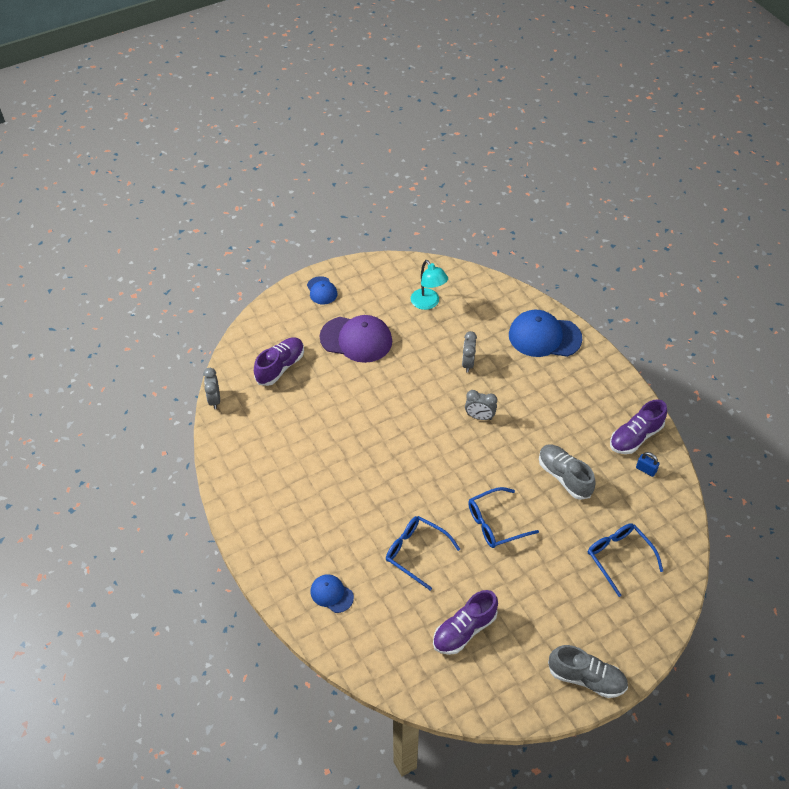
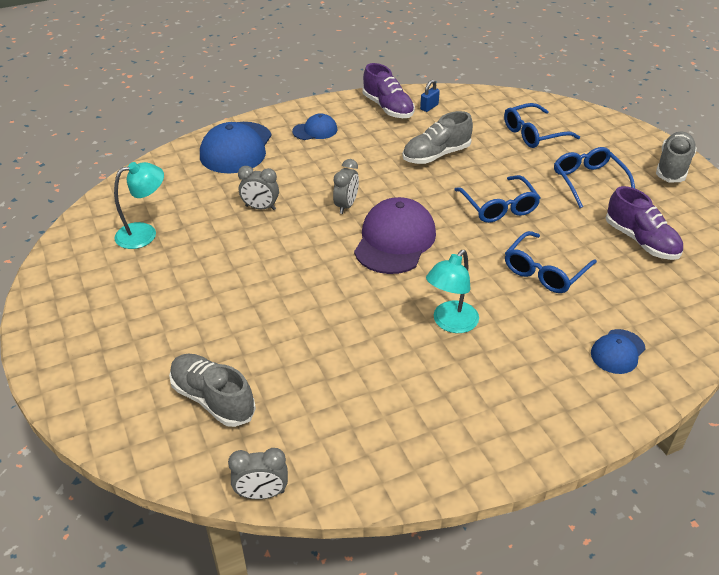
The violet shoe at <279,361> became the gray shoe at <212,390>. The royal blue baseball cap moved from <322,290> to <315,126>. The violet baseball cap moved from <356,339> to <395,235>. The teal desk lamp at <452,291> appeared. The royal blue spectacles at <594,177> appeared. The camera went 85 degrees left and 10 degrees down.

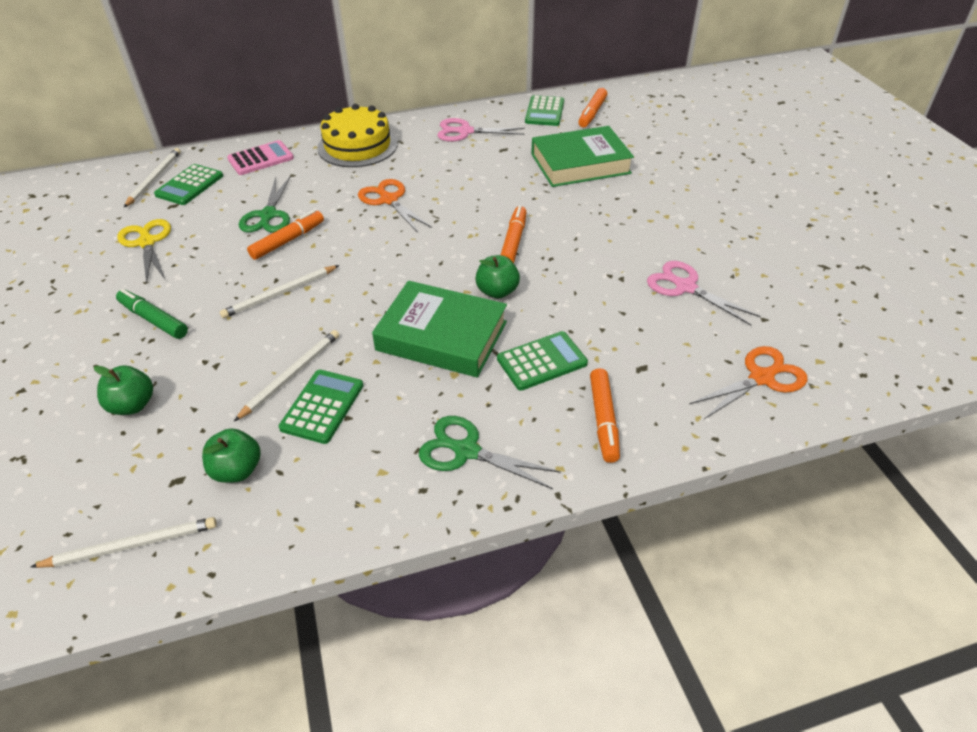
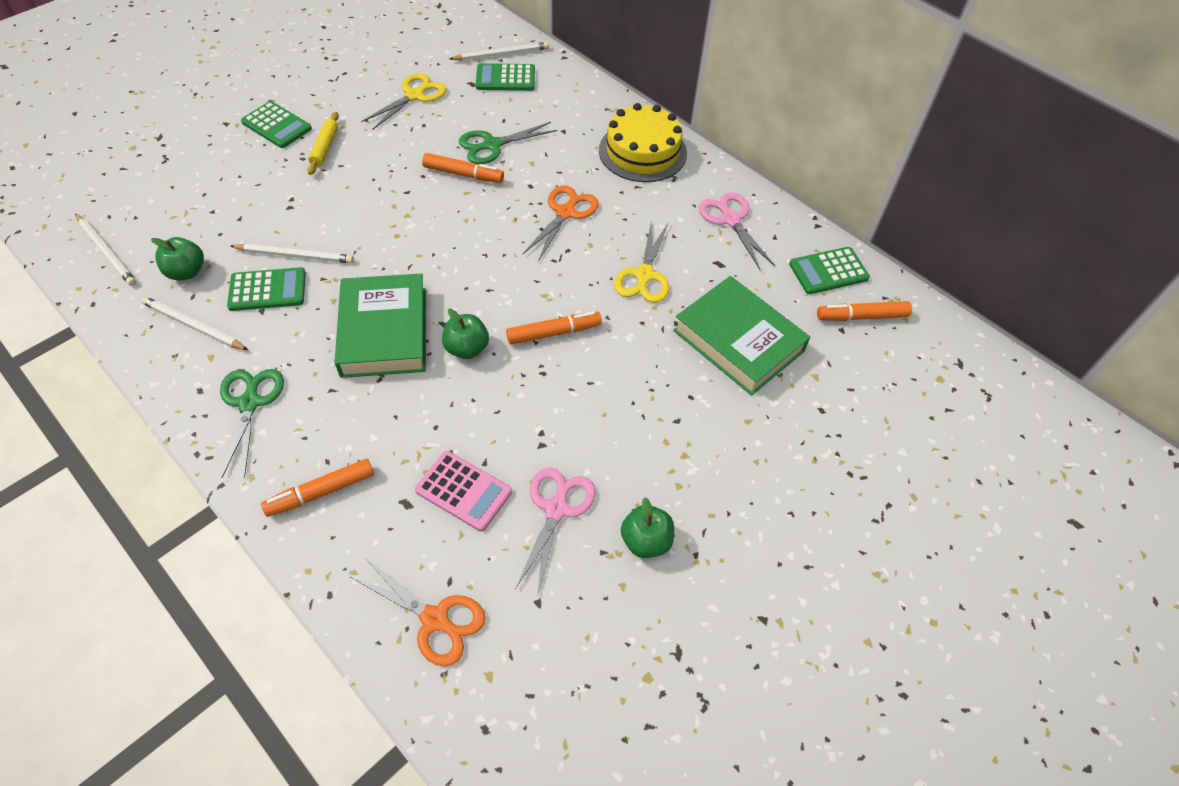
The white lead pencil moved from <279,291> to <194,323>. The green pocket calculator moved from <542,361> to <276,124>. The green marker at <152,314> was replaced by the golden pastry roller at <323,143>. The rose-pink pocket calculator moved from <260,157> to <463,491>. The golden scissors at <641,262> appeared. The green apple moved from <123,390> to <647,527>. The camera went 60 degrees right and 10 degrees up.

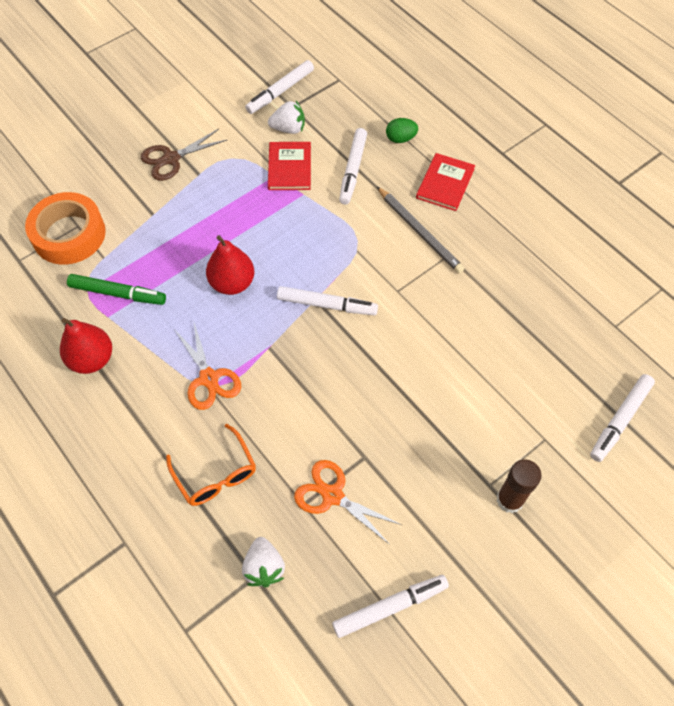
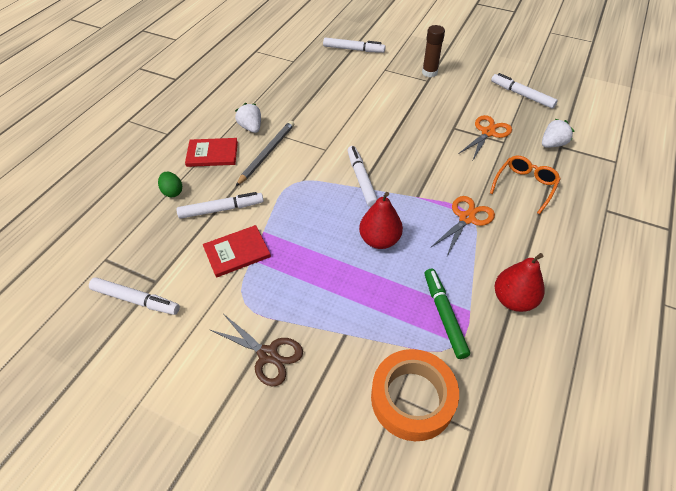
The white strawberry moved from <286,117> to <248,118>. The orange-coloured scissors at <348,502> turned 150 degrees counterclockwise. The camera went 115 degrees left and 10 degrees down.

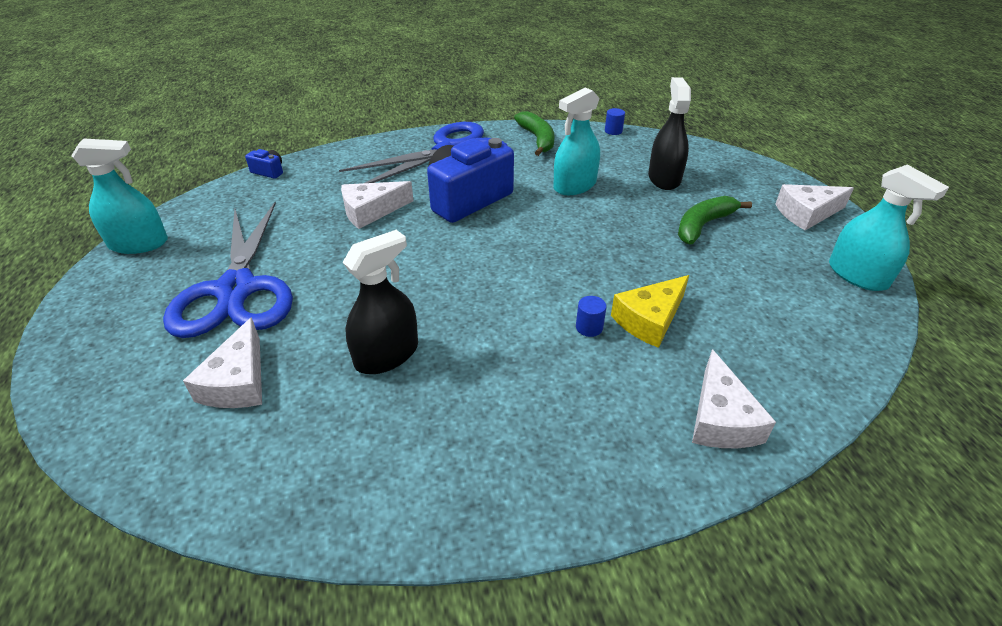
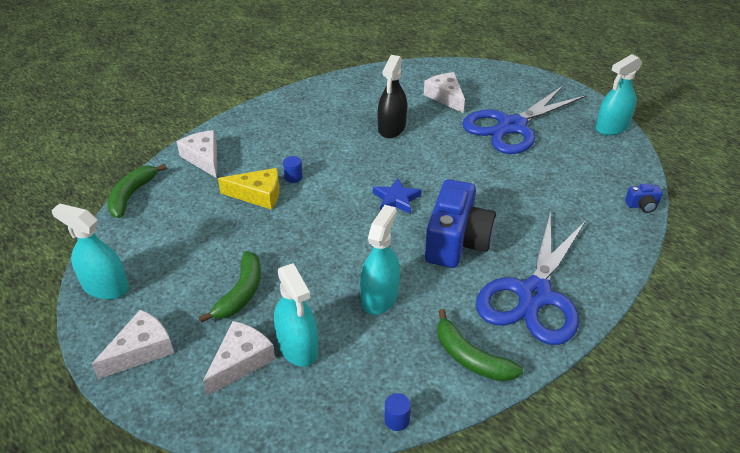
The green banana at <137,191> appeared. The white cheese wedge moved from <377,205> to <239,358>. The golden cheese wedge at <650,311> turned 75 degrees clockwise. The black spray cleaner at <669,133> became the teal spray cleaner at <296,315>. The royal blue five-pointed star at <397,196> appeared. The royal blue scissors at <228,270> turned 90 degrees counterclockwise. The camera went 150 degrees right and 0 degrees up.

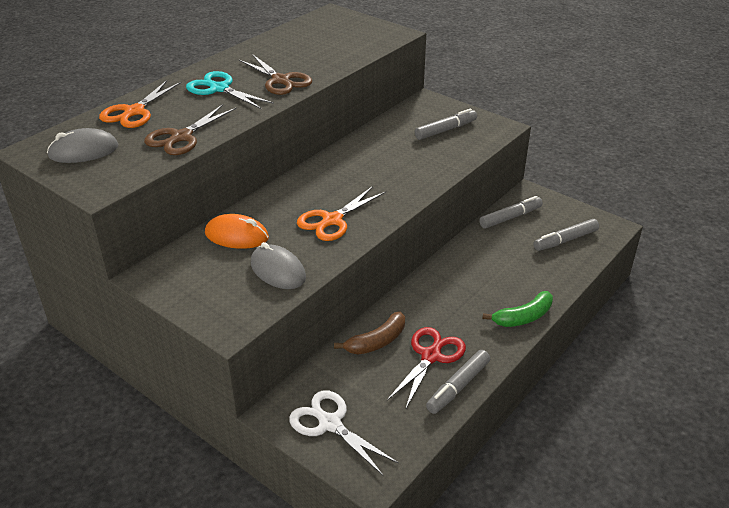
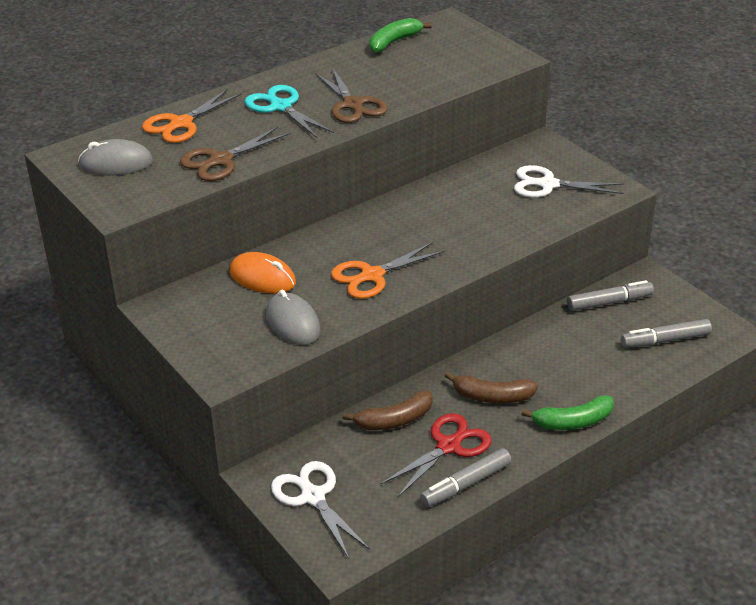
The green banana at <400,35> appeared. The russet banana at <491,387> appeared. The gray marker at <446,124> was replaced by the white scissors at <568,181>. The camera went 15 degrees right and 0 degrees up.

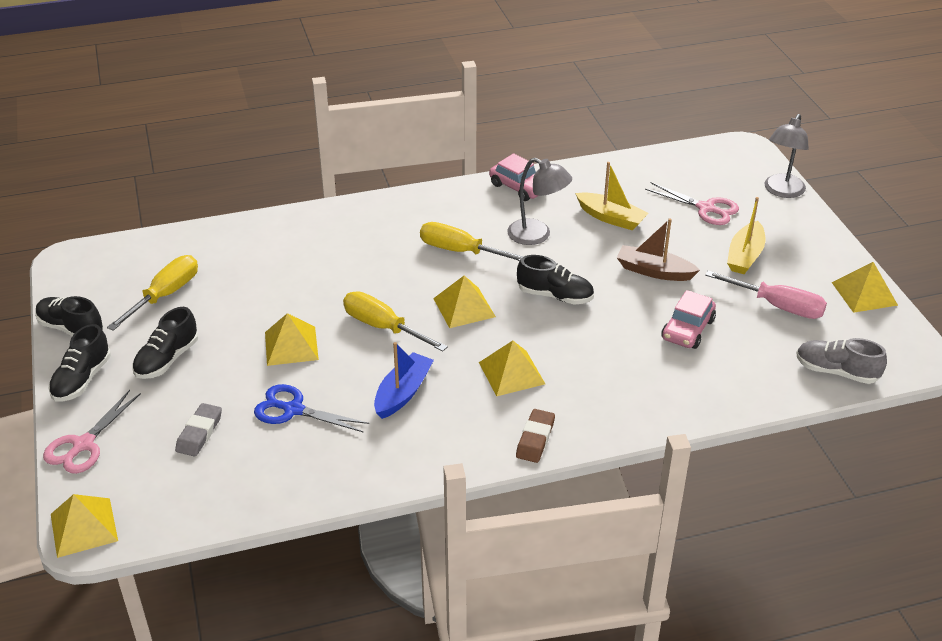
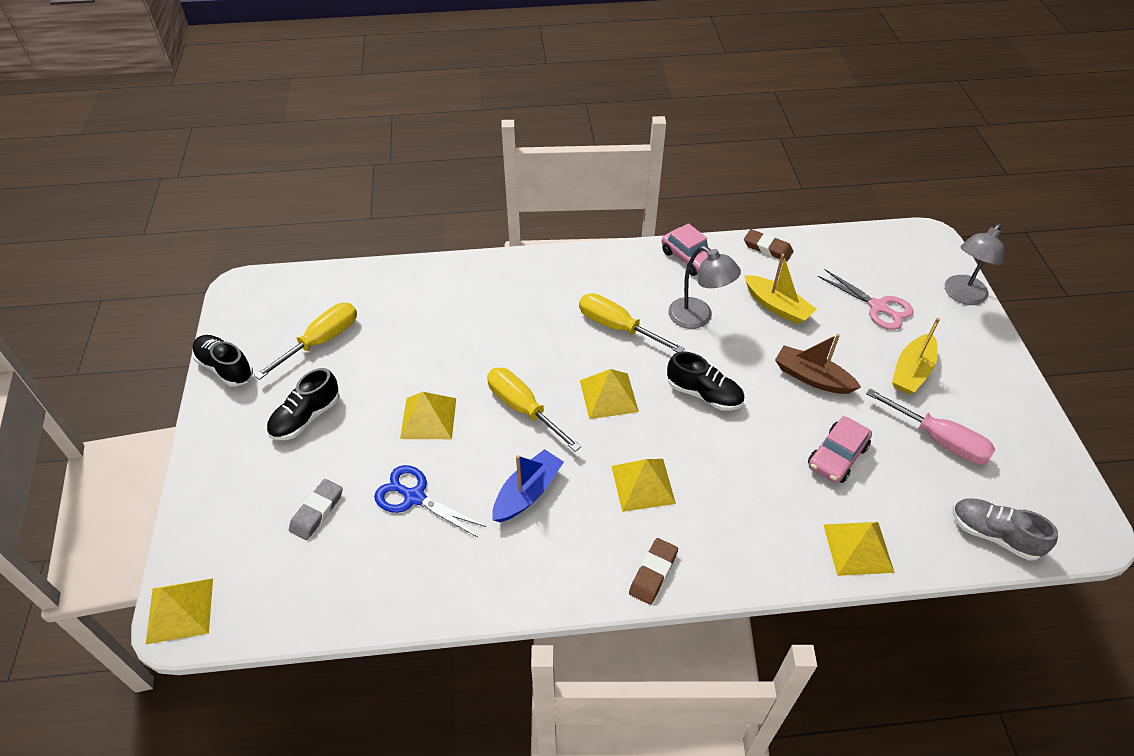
The russet gum eraser at <768,245> appeared. The golden pyramid shape moved from <865,287> to <859,549>. The rose-pink scissors at <92,432> disappeared. The black shoe at <79,363> disappeared. The camera went 10 degrees right and 10 degrees up.

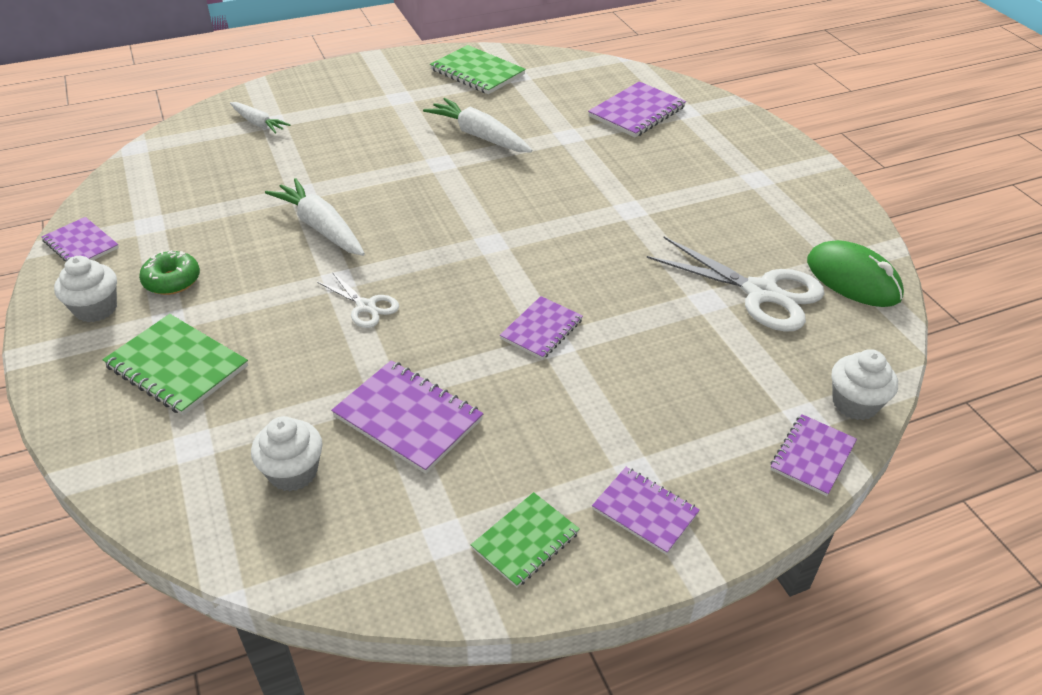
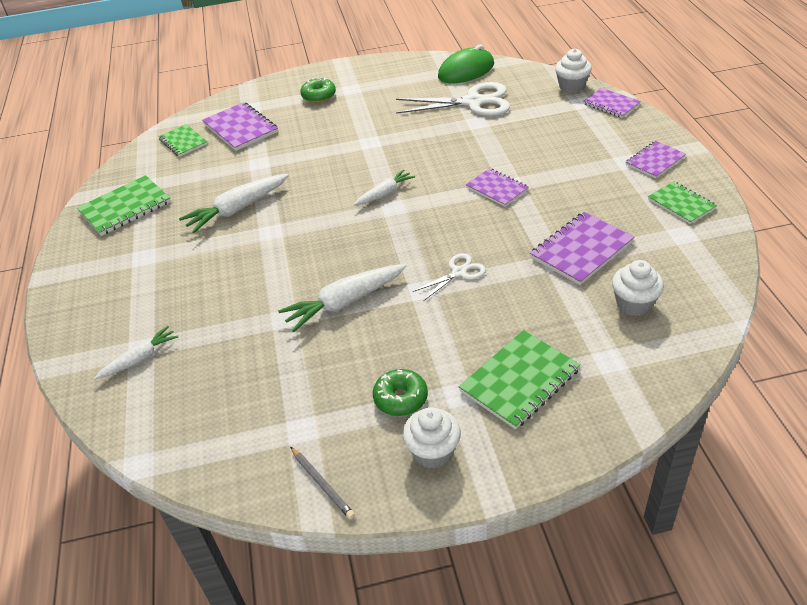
The green notebook at <183,140> appeared. The violet notebook at <80,239> was replaced by the gray lead pencil at <322,483>. The green doughnut at <318,90> appeared. The white carrot at <384,187> appeared. The white scissors at <736,284> turned 45 degrees clockwise. The camera went 75 degrees left and 0 degrees up.

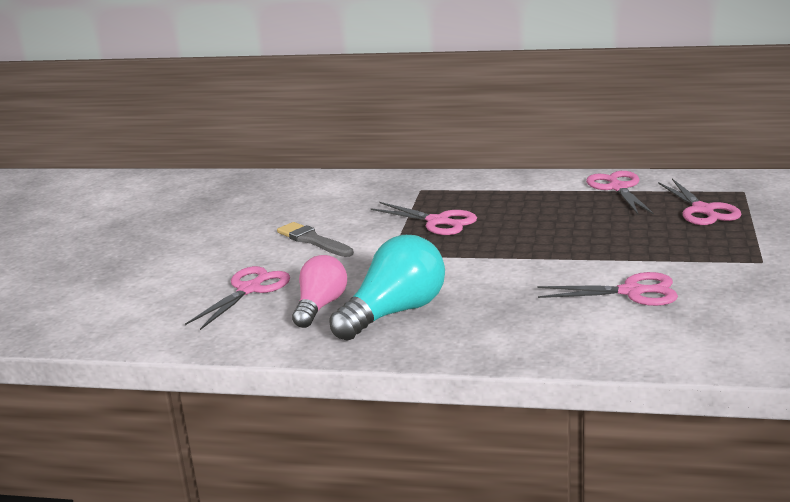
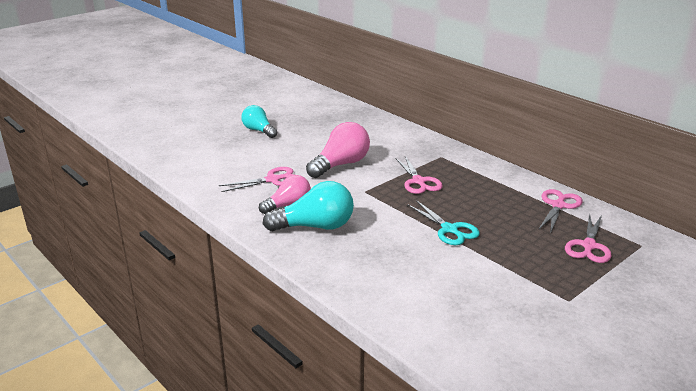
The teal bulb at <259,121> appeared. The gray paint brush at <315,239> was replaced by the rose-pink bulb at <338,150>. The teal scissors at <443,222> appeared. The rose-pink scissors at <607,289> disappeared. The camera went 35 degrees right and 5 degrees up.

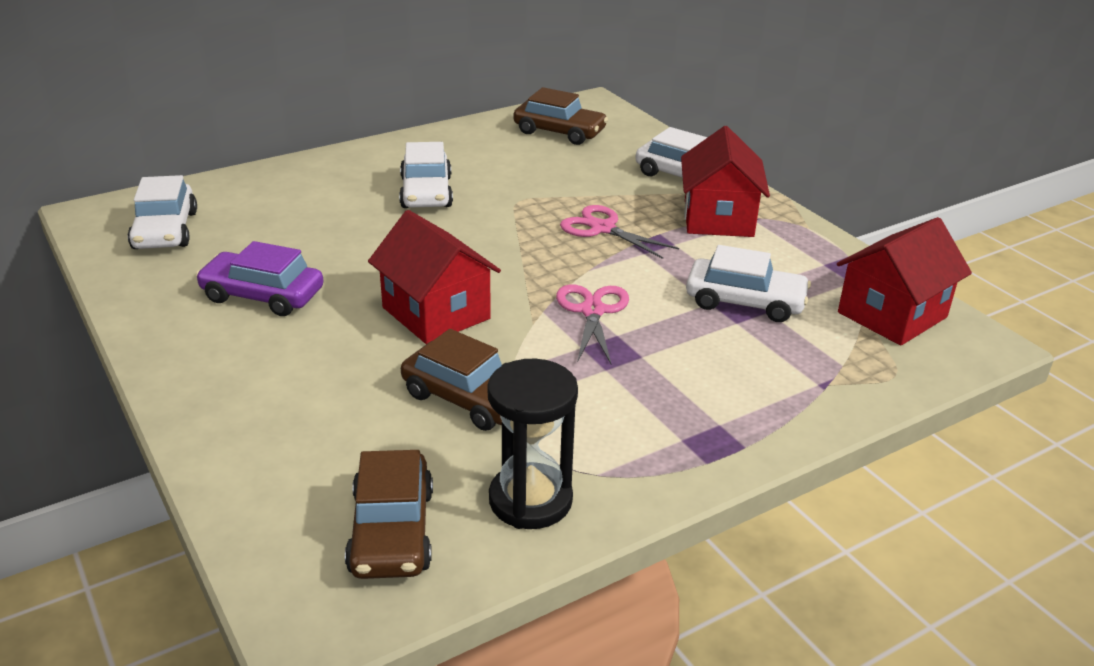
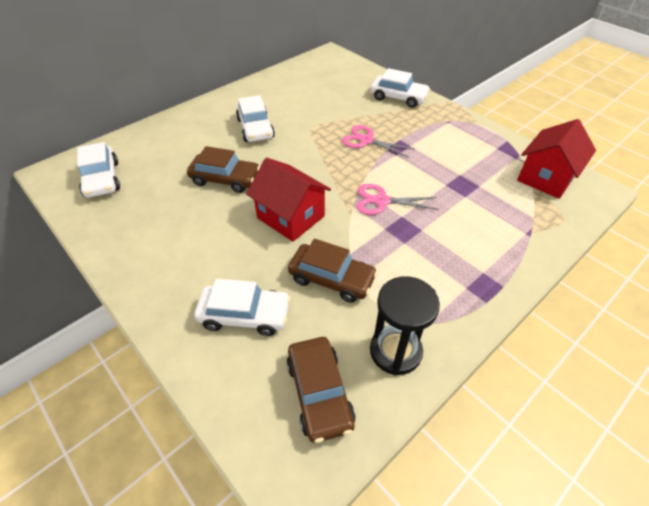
The russet automobile moved from <560,116> to <223,169>. The white automobile moved from <748,283> to <243,307>. The rose-pink scissors at <592,324> turned 75 degrees counterclockwise. The violet automobile at <259,278> disappeared. The red house at <725,181> disappeared. The camera went 10 degrees left and 15 degrees up.

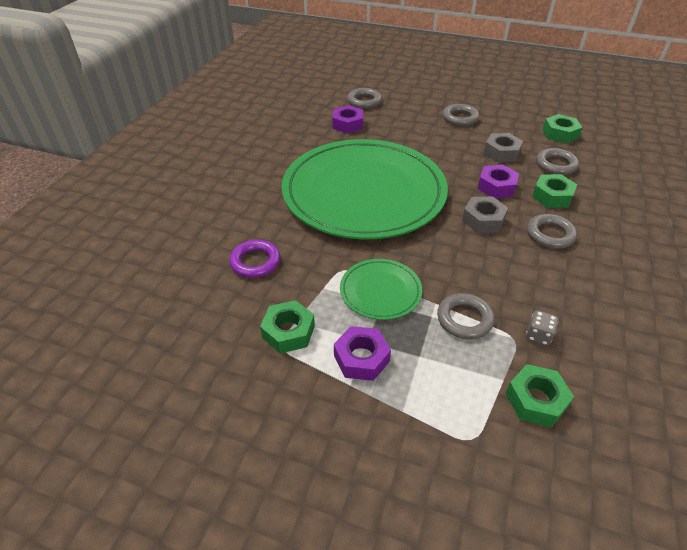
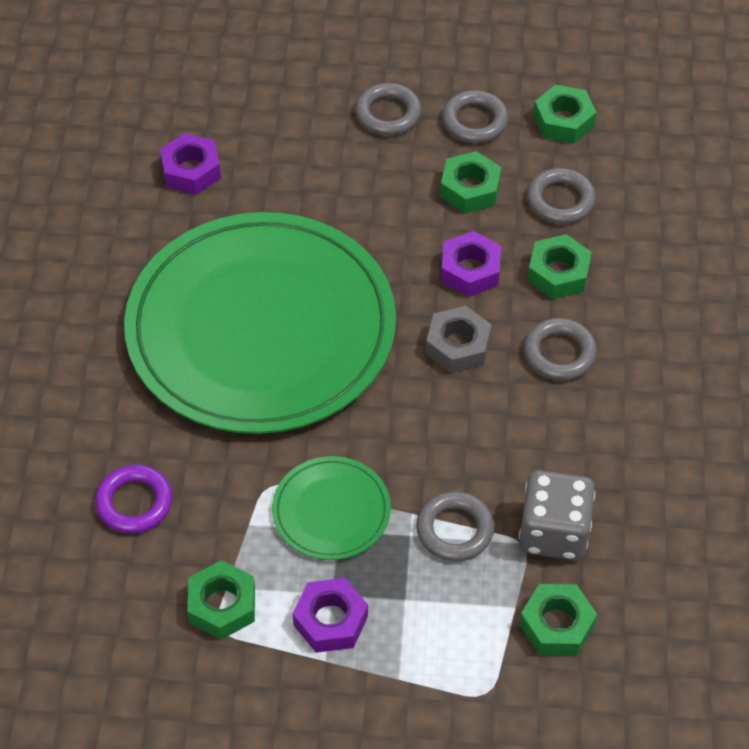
The gray hexagon nut at <503,147> became the green hexagon nut at <470,182>. The gray hoop moved from <364,98> to <475,116>. The gray die at <542,328> changed to 2.06 times the size. The camera went 15 degrees left and 10 degrees up.

